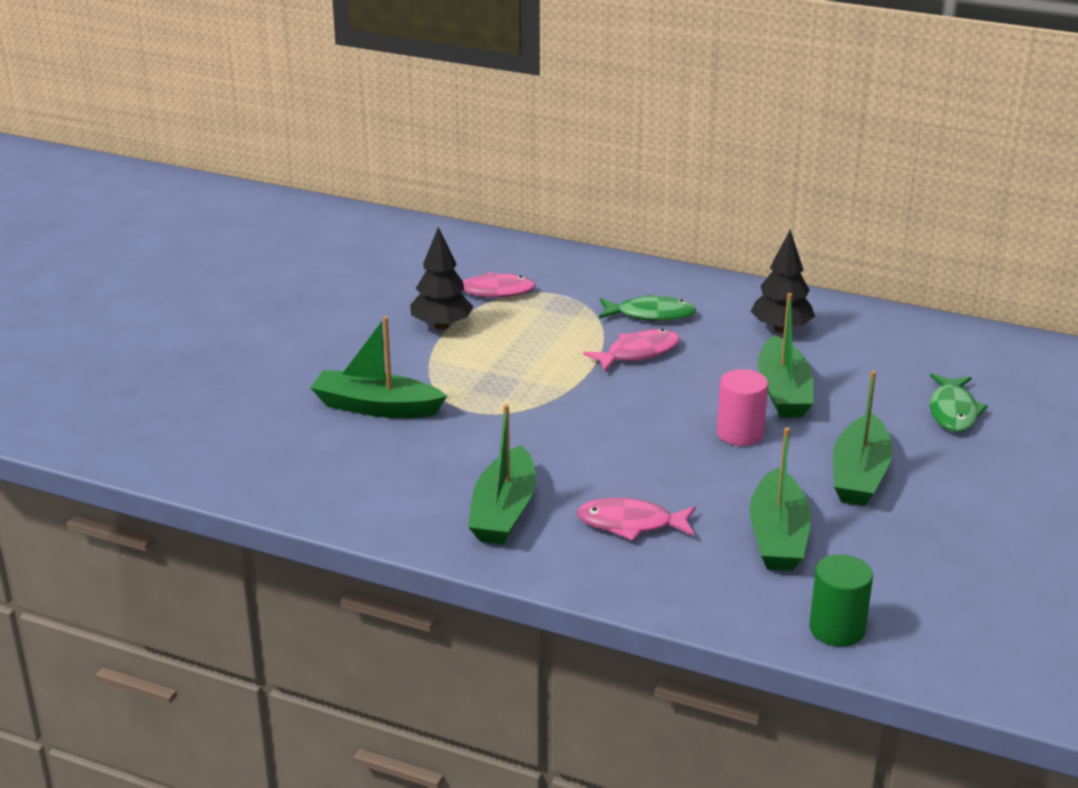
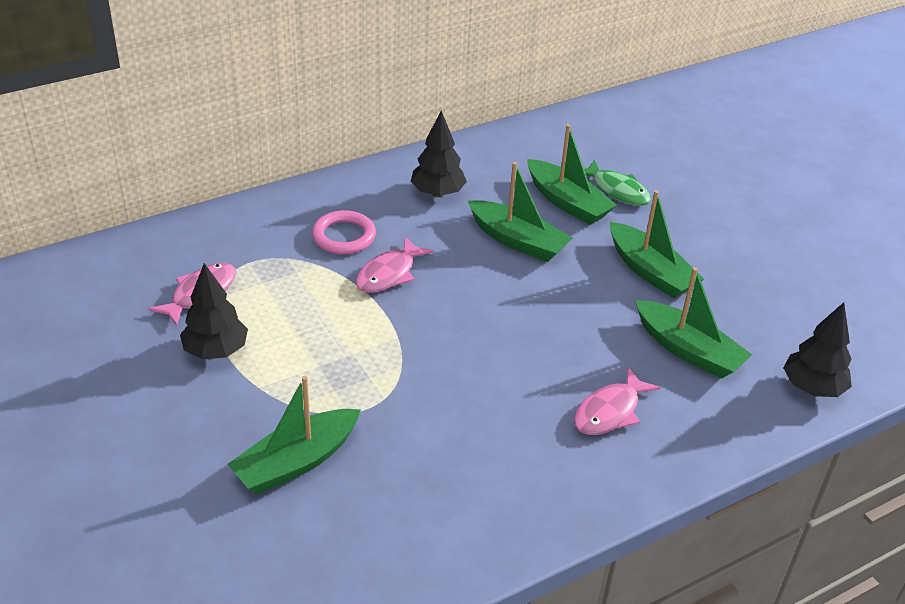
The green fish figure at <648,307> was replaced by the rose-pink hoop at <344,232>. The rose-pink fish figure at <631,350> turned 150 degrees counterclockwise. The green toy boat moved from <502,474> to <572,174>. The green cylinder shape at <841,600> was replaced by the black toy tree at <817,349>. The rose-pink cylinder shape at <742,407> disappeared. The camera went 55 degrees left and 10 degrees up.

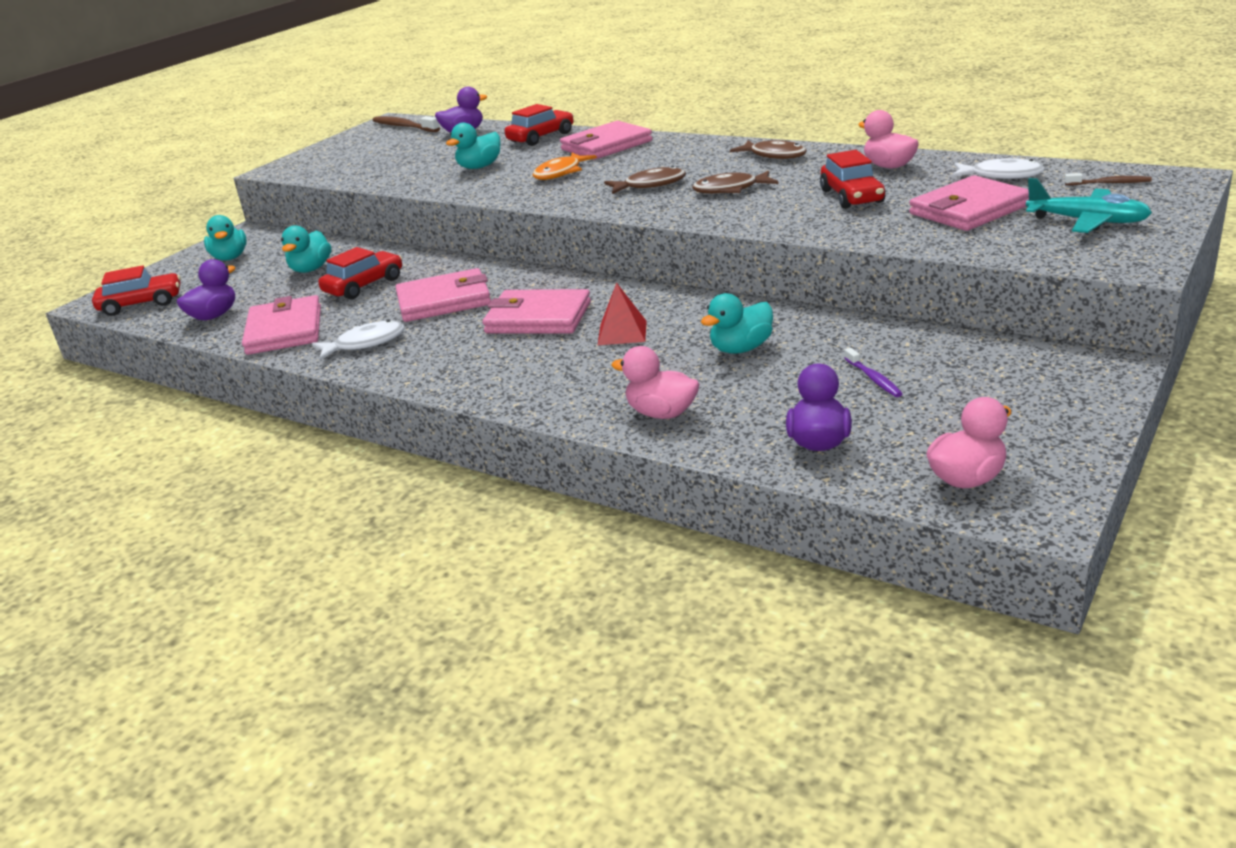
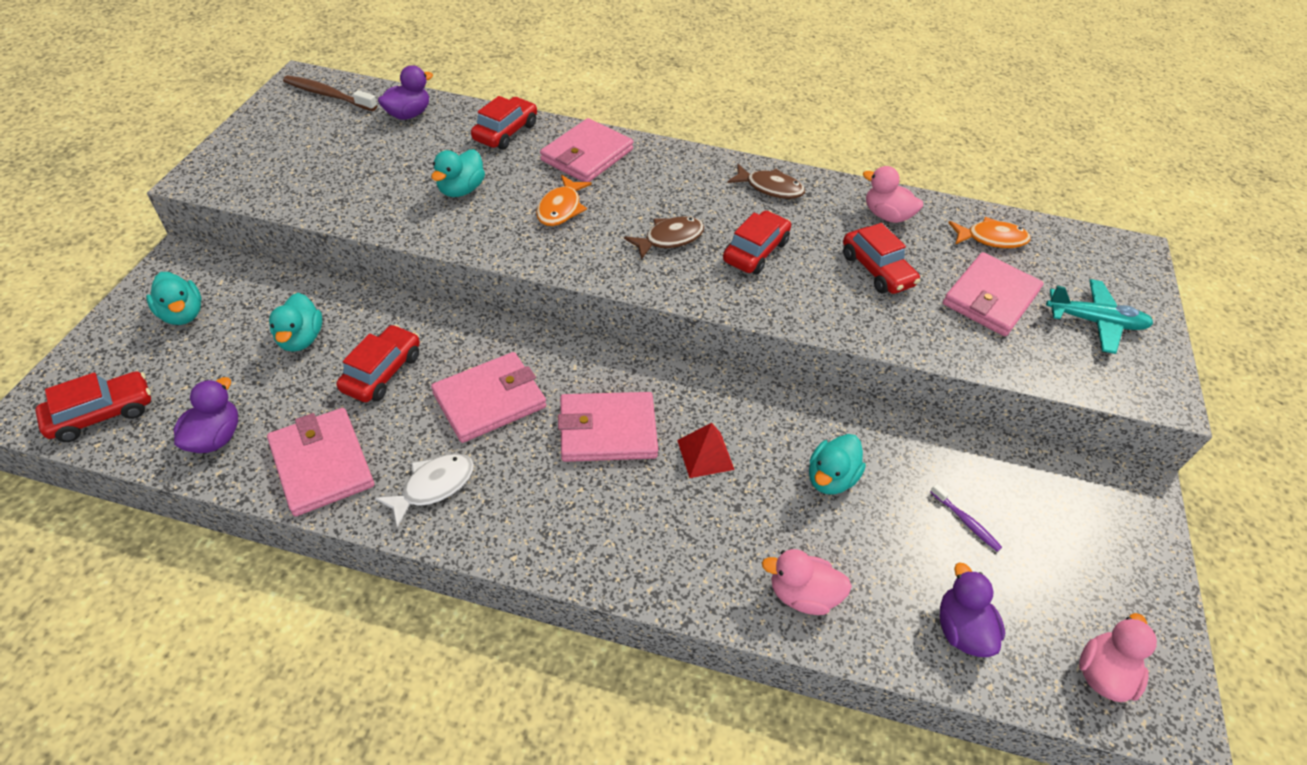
The russet fish figure at <735,182> was replaced by the red automobile at <757,242>. The white fish figure at <998,168> became the orange-coloured fish figure at <989,232>. The russet dental brush at <1108,179> disappeared. The camera went 25 degrees left and 20 degrees up.

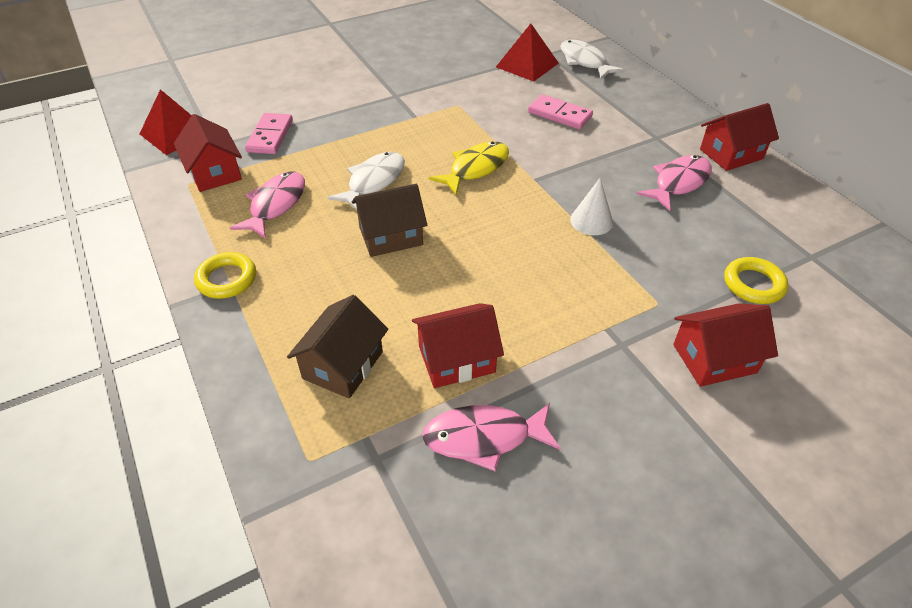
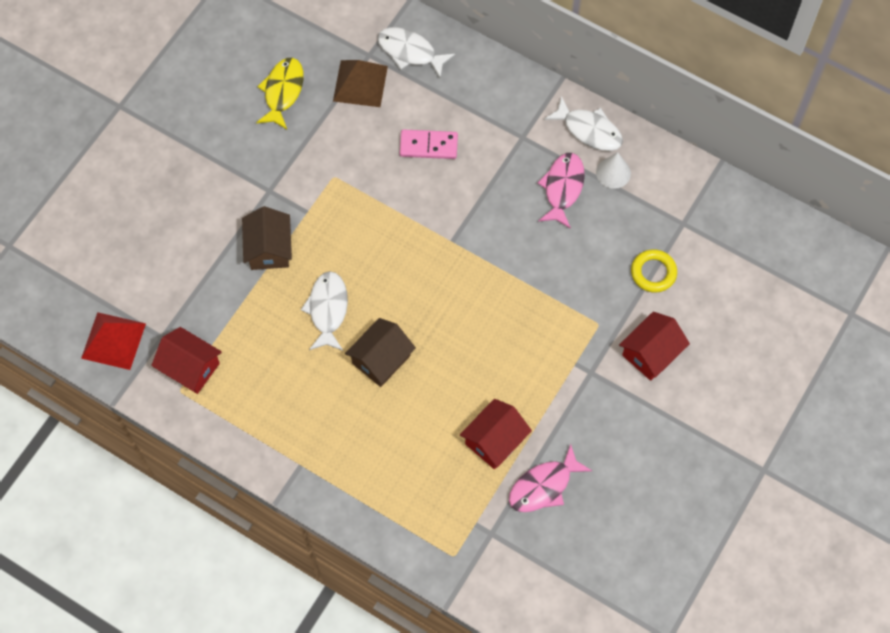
The russet house moved from <337,347> to <267,238>. The golden fish figure moved from <469,168> to <280,93>. The red pyramid shape at <527,53> became the russet pyramid shape at <360,83>. The red house at <739,137> was replaced by the white fish figure at <583,123>. The white cone shape moved from <591,206> to <613,170>. The golden hoop at <225,275> disappeared. The rose-pink fish figure at <267,205> disappeared. The rose-pink domino at <269,133> disappeared. The camera went 30 degrees left and 20 degrees up.

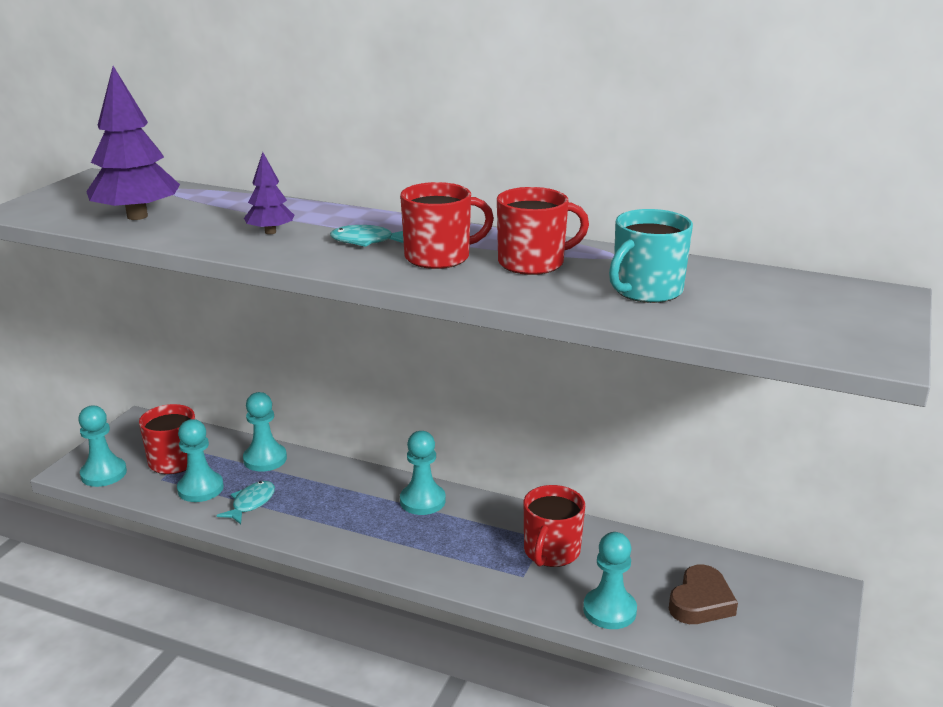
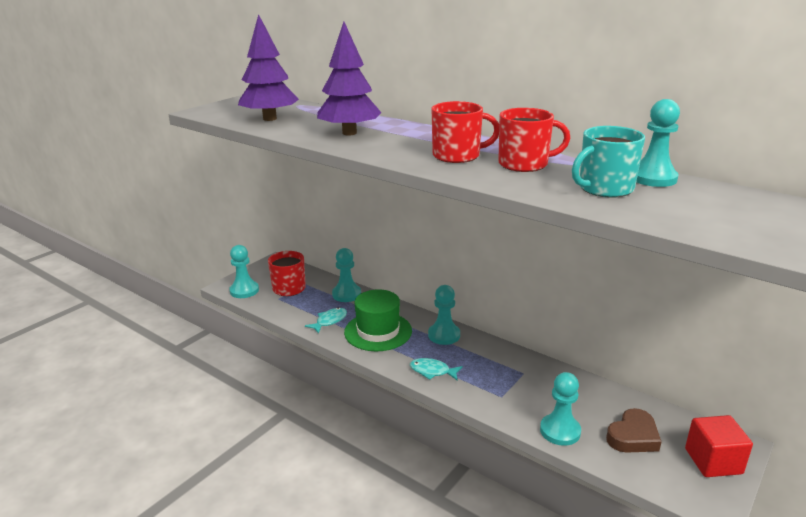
The violet toy tree at <269,193> changed to 1.87 times the size. The green top hat at <378,320> appeared. The teal fish figure moved from <367,236> to <436,369>. The teal game pawn moved from <200,460> to <658,143>. The red cube at <719,446> appeared. The red tea mug at <554,526> disappeared. The camera went 15 degrees right and 0 degrees up.

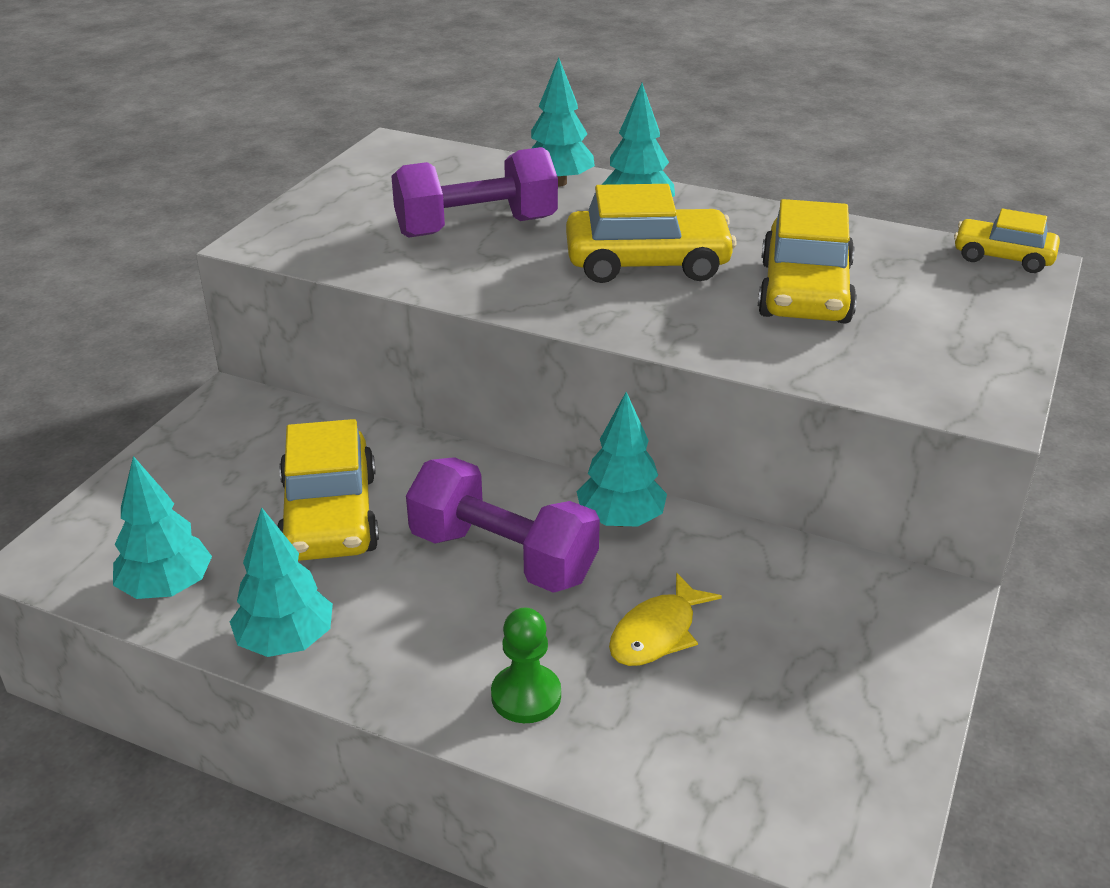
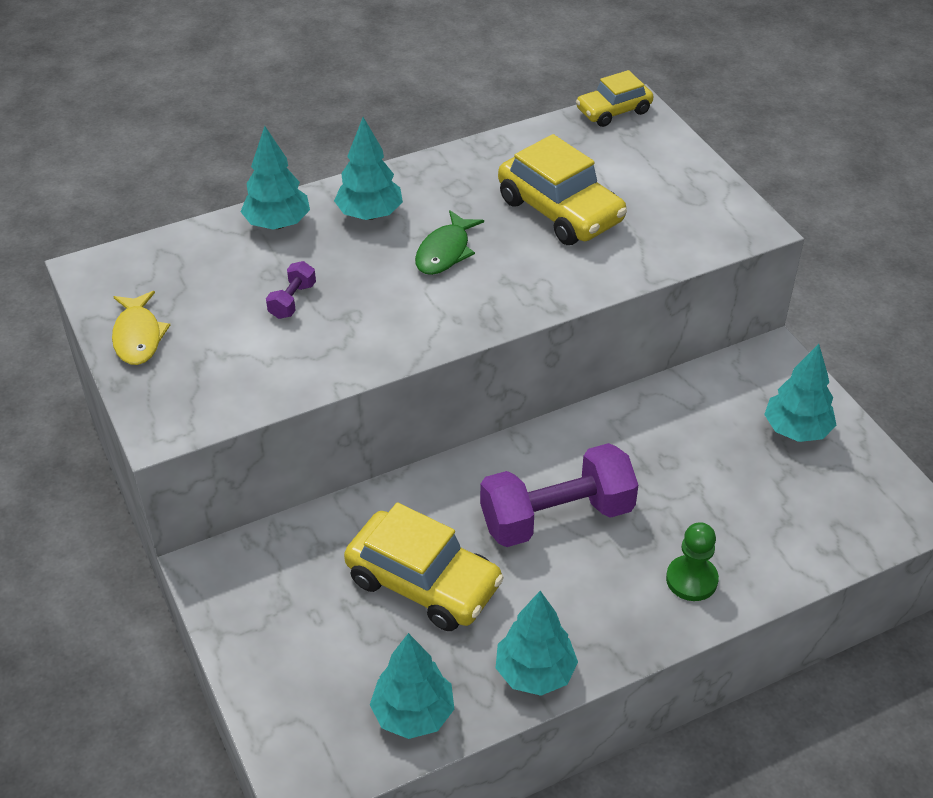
The golden fish figure moved from <665,619> to <141,328>. The violet hand weight at <474,192> changed to 0.43 times the size. The golden automobile at <651,233> was replaced by the green fish figure at <449,242>. The teal toy tree moved from <622,459> to <800,393>. The camera went 50 degrees left and 10 degrees up.

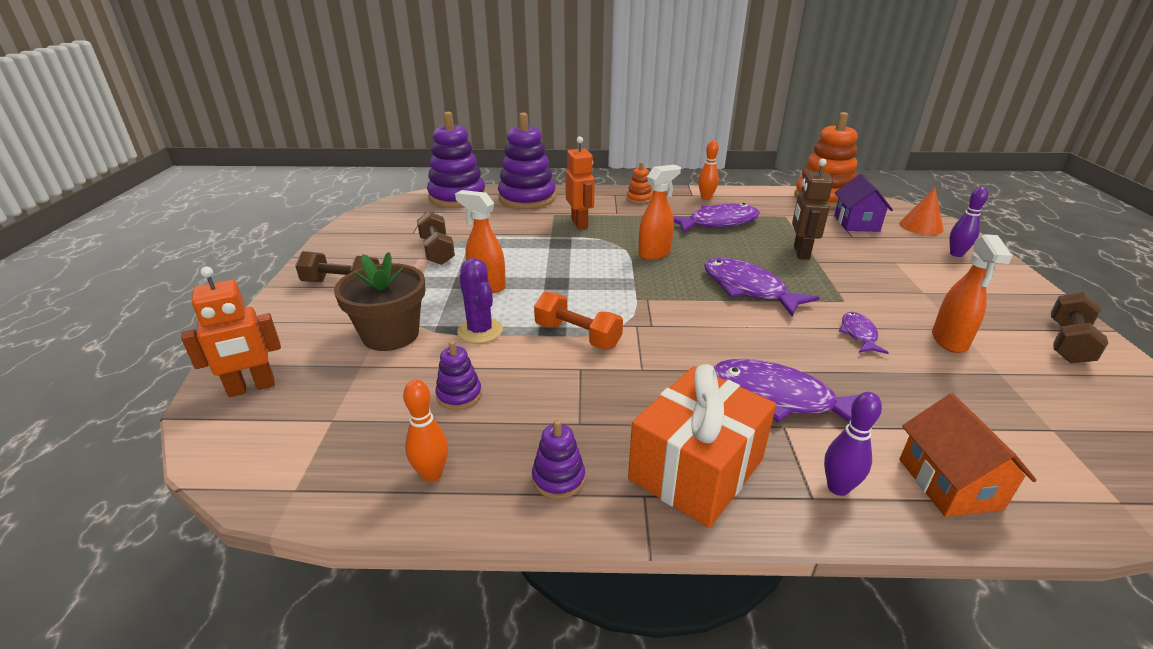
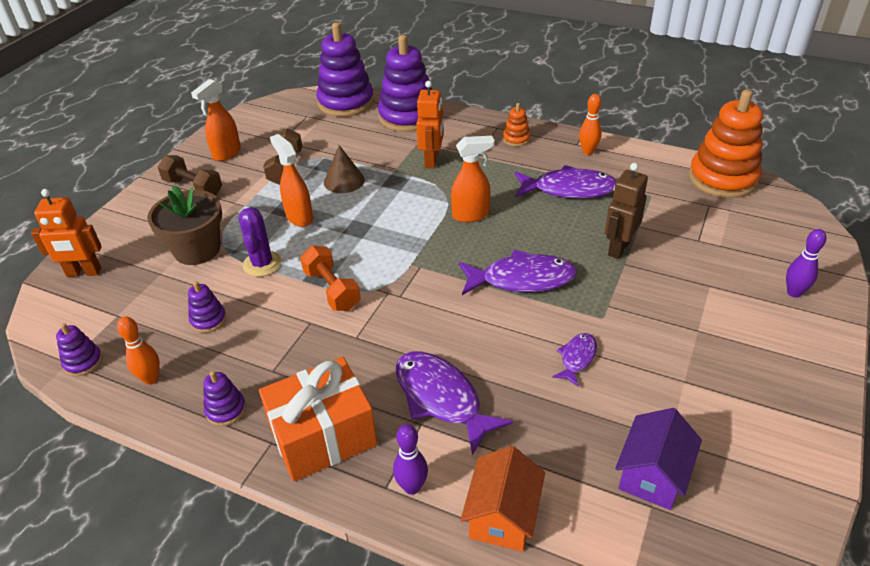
The violet stacking toy at <79,349> appeared. The orange-coloured spray cleaner moved from <972,293> to <216,120>. The russet cone shape at <344,169> appeared. The violet fish figure at <762,287> turned 105 degrees clockwise. The violet house moved from <863,203> to <658,459>. The orange-coloured cone shape at <921,211> disappeared. The russet hand weight at <1079,327> disappeared. The camera went 25 degrees right and 10 degrees up.

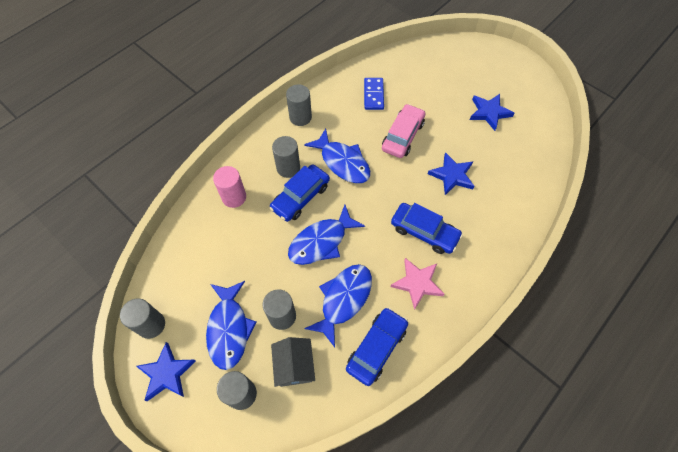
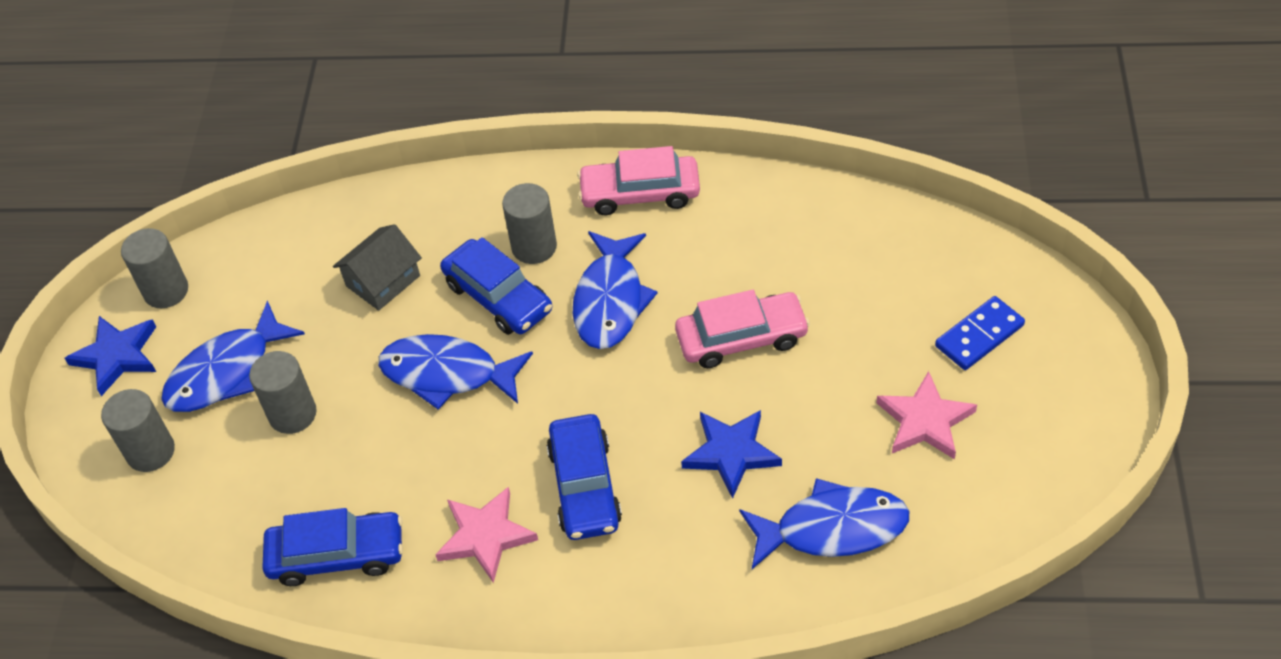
The gray house moved from <293,362> to <377,267>. The royal blue automobile at <299,193> turned 135 degrees counterclockwise. The gray cylinder shape at <299,105> was replaced by the rose-pink automobile at <638,180>. The royal blue fish figure moved from <338,305> to <824,523>. The royal blue five-pointed star at <492,112> became the rose-pink five-pointed star at <926,415>. The royal blue domino moved from <374,94> to <980,333>. The rose-pink cylinder shape at <229,187> disappeared. The camera went 55 degrees right and 10 degrees down.

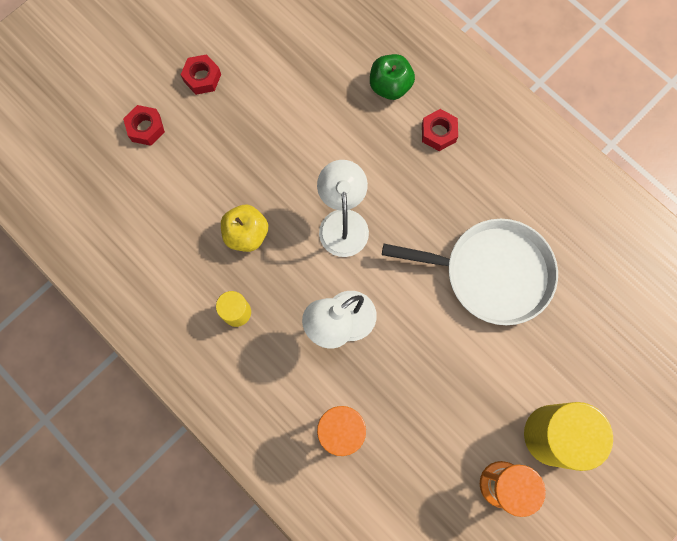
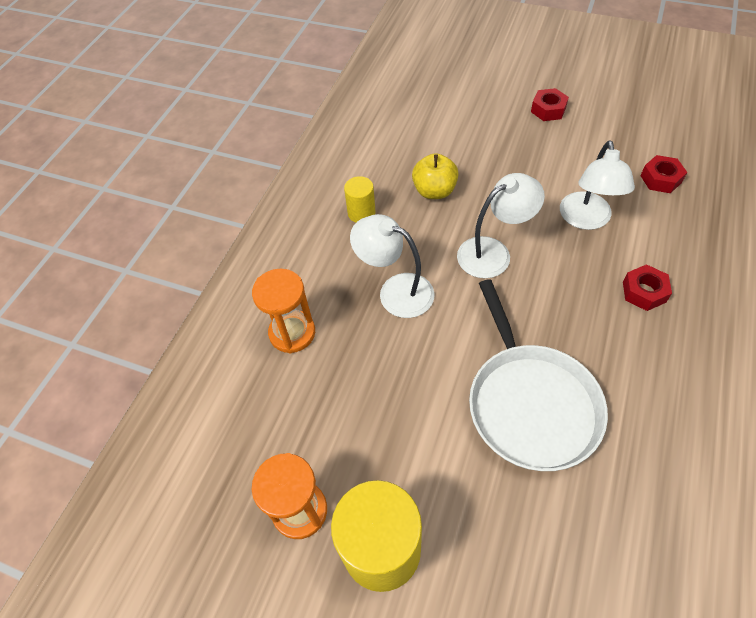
The white desk lamp at <597,185> appeared. The red hexagon nut moved from <144,125> to <663,174>. The green apple at <392,77> disappeared. The camera went 70 degrees right and 20 degrees down.

